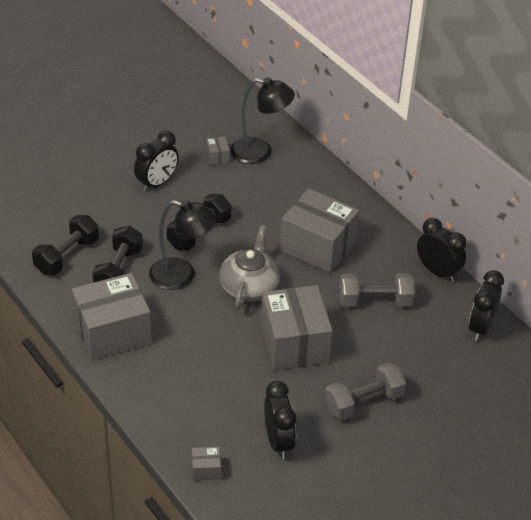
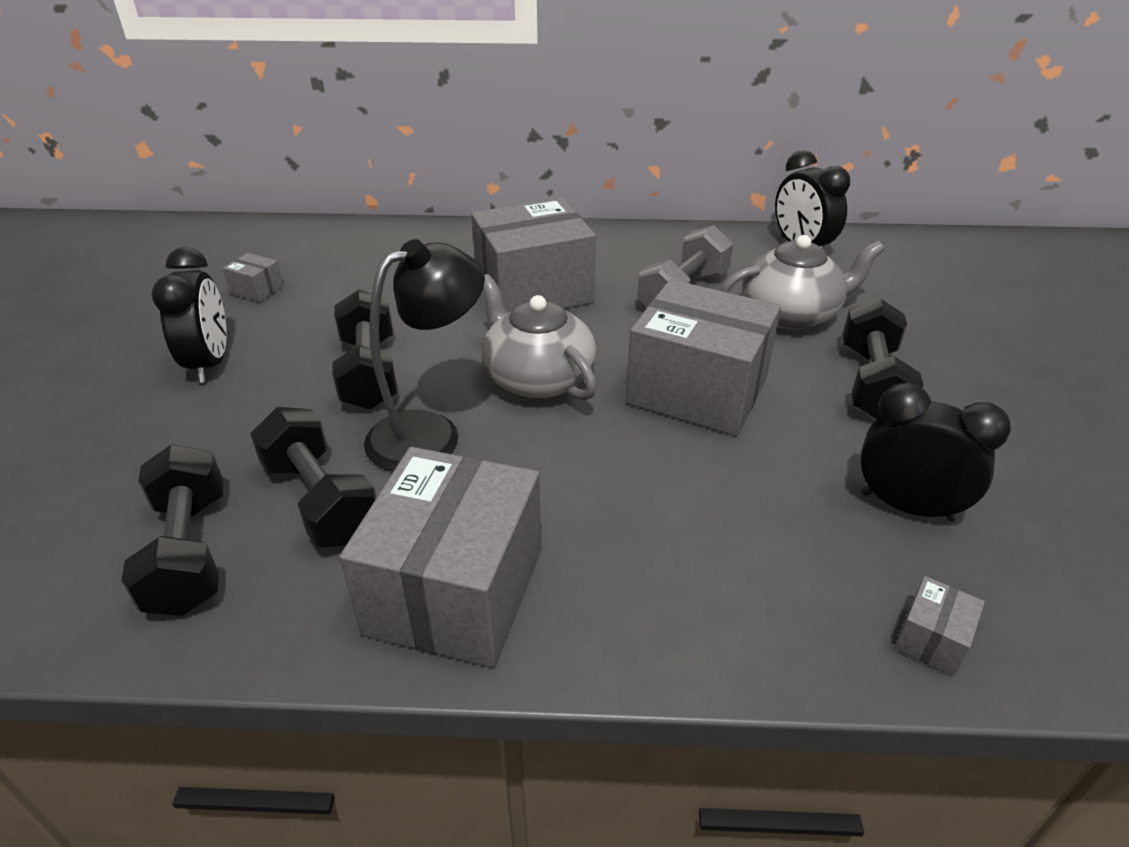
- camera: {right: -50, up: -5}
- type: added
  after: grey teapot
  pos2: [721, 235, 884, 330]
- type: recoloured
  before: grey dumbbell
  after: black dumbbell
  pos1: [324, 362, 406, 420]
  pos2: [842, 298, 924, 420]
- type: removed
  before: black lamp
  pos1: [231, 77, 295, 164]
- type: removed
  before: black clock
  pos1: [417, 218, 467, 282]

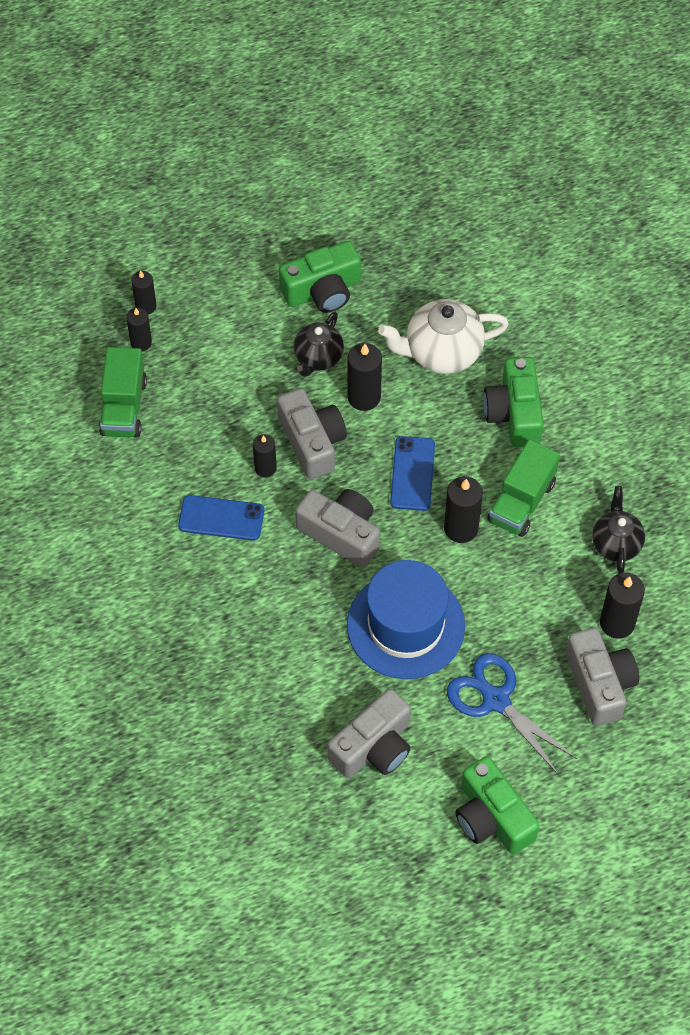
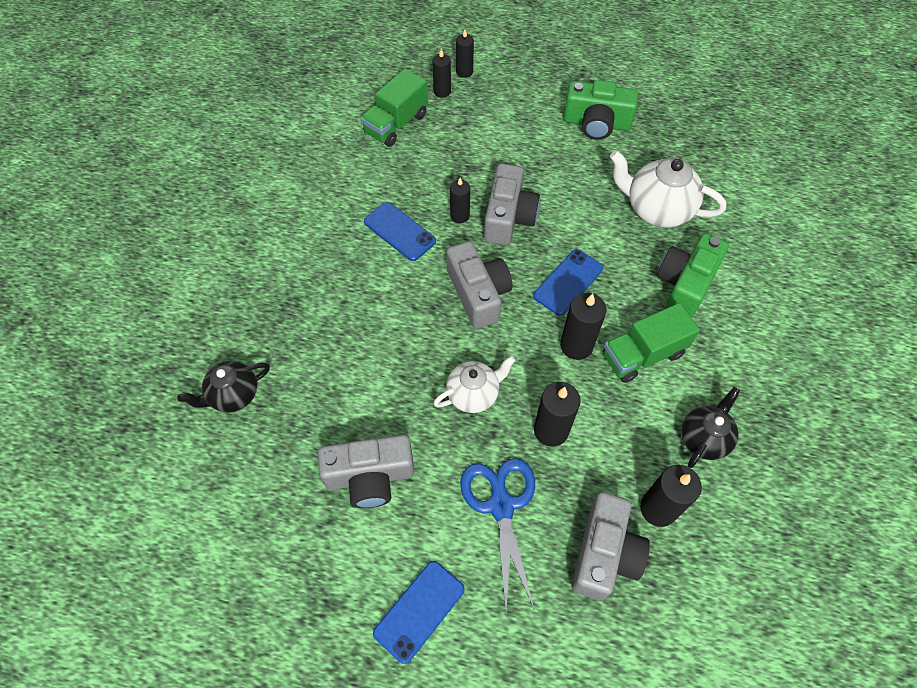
- camera: {right: 35, up: 0}
- type: moved
  before: black teapot
  pos1: [294, 312, 344, 377]
  pos2: [177, 361, 270, 413]
- type: replaced
  before: green camera
  after: blue phone
  pos1: [455, 756, 539, 855]
  pos2: [373, 561, 465, 664]
- type: replaced
  before: blue hat
  after: white teapot
  pos1: [347, 560, 465, 679]
  pos2: [433, 356, 516, 413]
- type: moved
  before: black candle
  pos1: [347, 343, 382, 411]
  pos2: [534, 382, 581, 447]

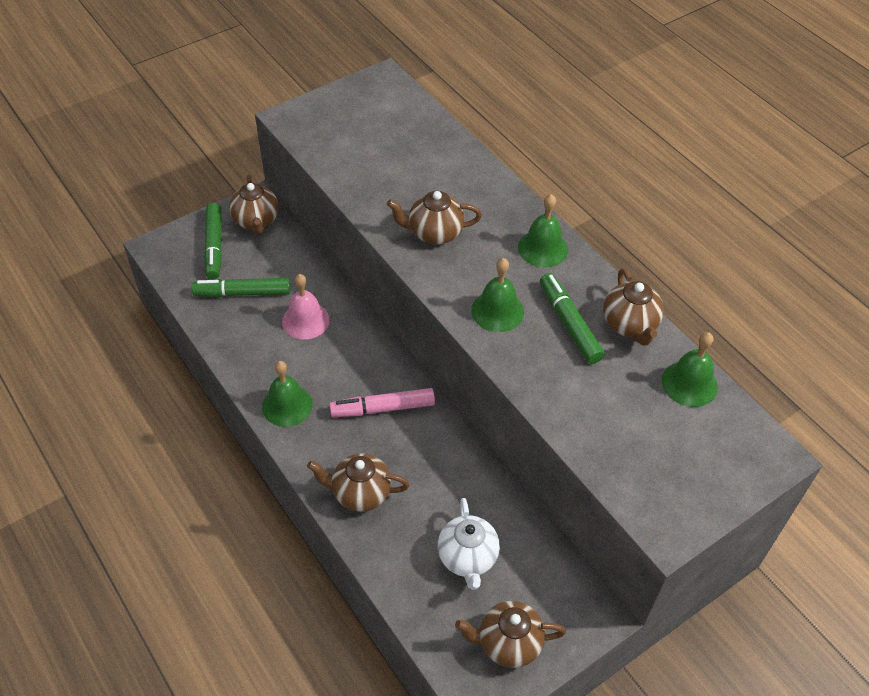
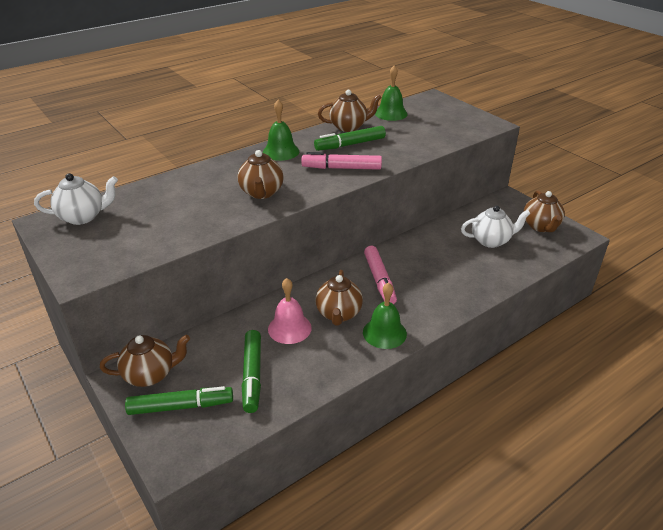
- camera: {right: -90, up: -15}
- type: added
  after: white teapot
  pos2: [34, 173, 118, 225]
- type: replaced
  before: green bell
  after: pink marker
  pos1: [471, 258, 524, 332]
  pos2: [301, 152, 382, 170]
- type: moved
  before: brown teapot
  pos1: [307, 453, 409, 511]
  pos2: [315, 270, 363, 326]

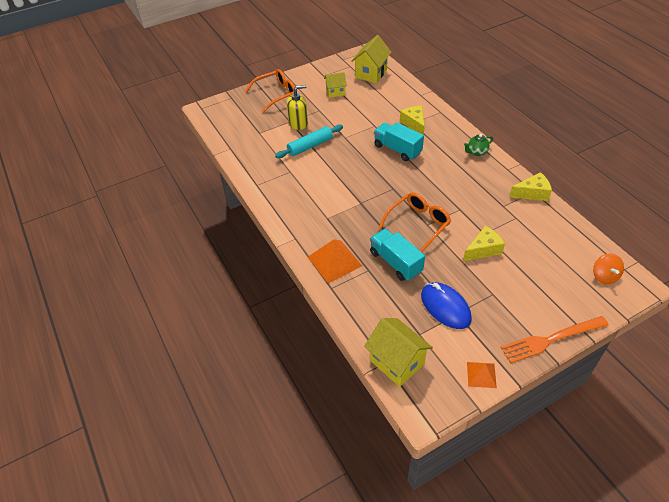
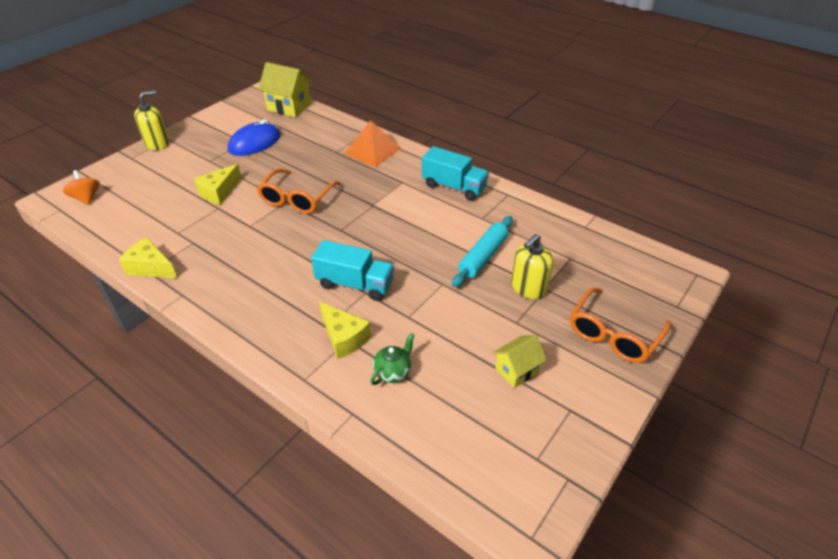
- camera: {right: 155, up: -5}
- type: turned
  before: yellow cheese
  pos1: [509, 172, 552, 201]
  pos2: [119, 237, 177, 278]
  turn: 60
- type: replaced
  before: orange fork
  after: yellow soap dispenser
  pos1: [501, 316, 609, 363]
  pos2: [134, 91, 169, 150]
- type: turned
  before: blue mouse
  pos1: [421, 282, 472, 329]
  pos2: [228, 119, 280, 156]
  turn: -75
- type: moved
  before: green teapot
  pos1: [464, 134, 493, 156]
  pos2: [370, 333, 415, 385]
- type: moved
  before: turquoise truck
  pos1: [370, 229, 425, 281]
  pos2: [422, 146, 489, 201]
- type: removed
  before: yellow house
  pos1: [351, 35, 392, 83]
- type: removed
  before: orange pyramid
  pos1: [467, 362, 497, 388]

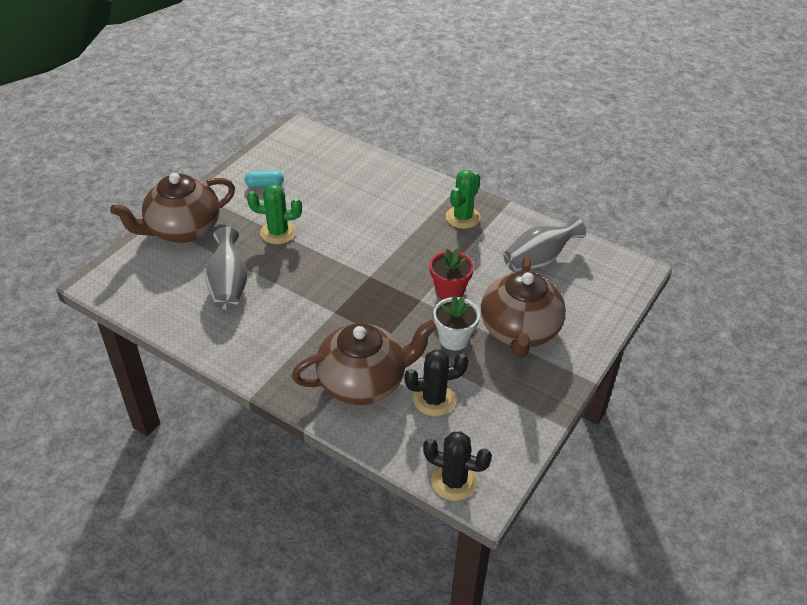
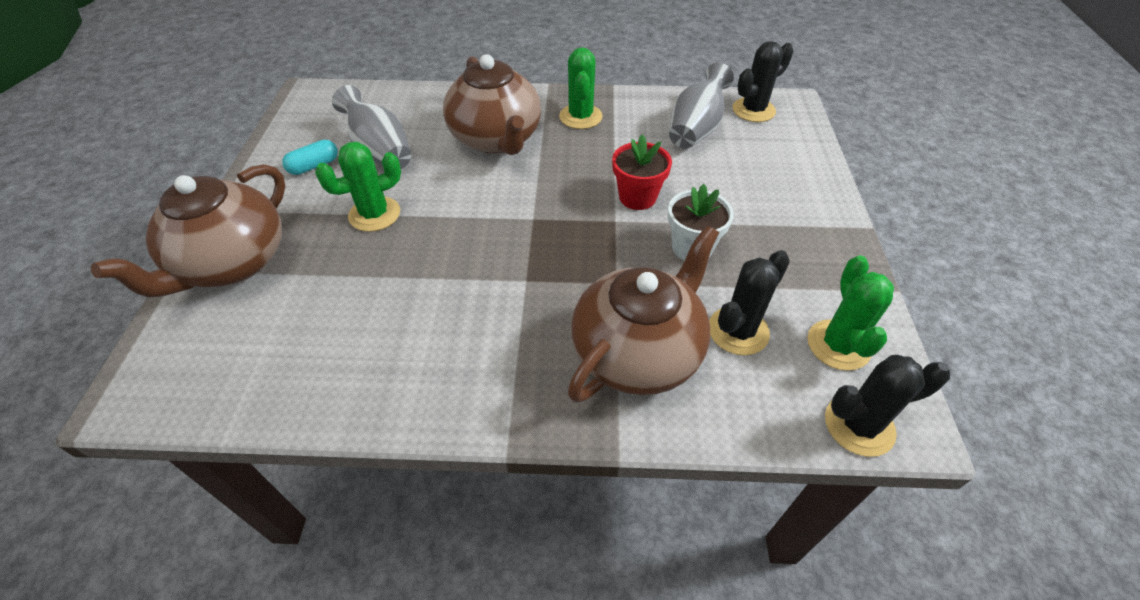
- camera: {right: -30, up: 5}
- type: moved
  before: grey vase
  pos1: [205, 227, 248, 309]
  pos2: [332, 85, 411, 169]
- type: moved
  before: brown teapot
  pos1: [481, 257, 566, 358]
  pos2: [443, 54, 541, 155]
- type: added
  after: black cactus
  pos2: [733, 41, 793, 122]
- type: added
  after: green cactus
  pos2: [807, 256, 894, 371]

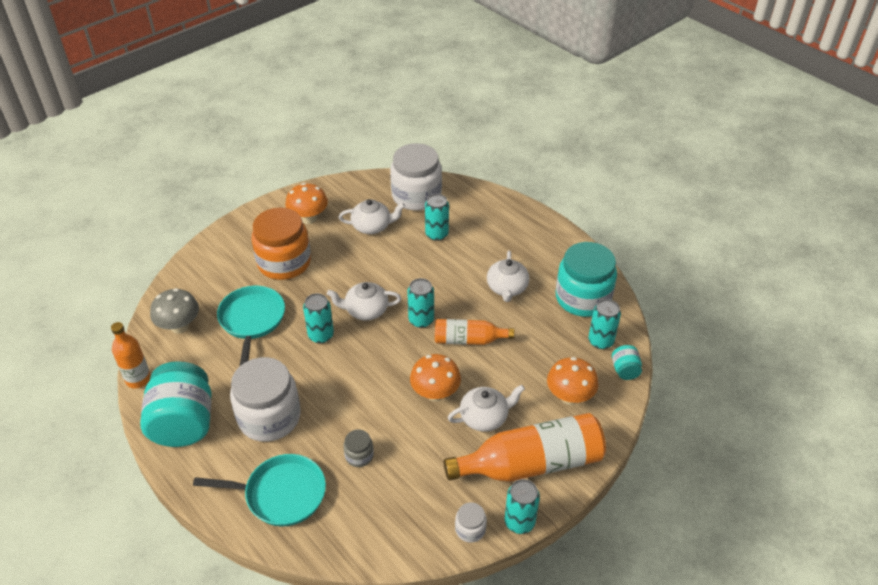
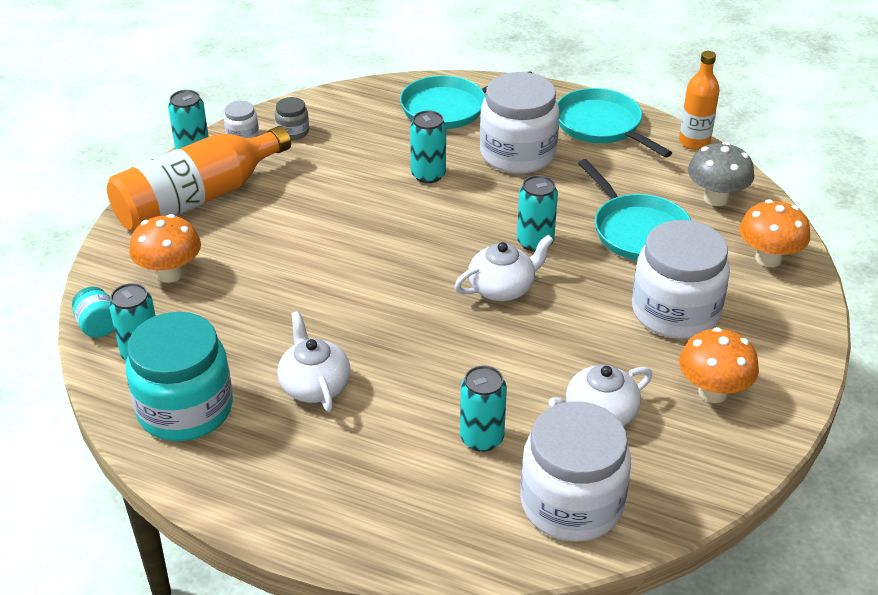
- camera: {right: 155, up: -5}
- type: moved
  before: grey jar
  pos1: [344, 429, 374, 467]
  pos2: [275, 97, 309, 140]
- type: moved
  before: turquoise can
  pos1: [407, 278, 434, 328]
  pos2: [410, 110, 446, 183]
- type: replaced
  before: turquoise jar
  after: turquoise pan
  pos1: [140, 361, 212, 447]
  pos2: [557, 88, 672, 158]
- type: recoloured
  before: orange jar
  after: white jar
  pos1: [252, 207, 311, 280]
  pos2: [632, 220, 730, 339]
- type: moved
  before: orange mushroom
  pos1: [410, 354, 461, 401]
  pos2: [739, 200, 810, 267]
- type: removed
  before: orange bottle
  pos1: [435, 319, 515, 345]
- type: removed
  before: white teapot
  pos1: [448, 385, 525, 432]

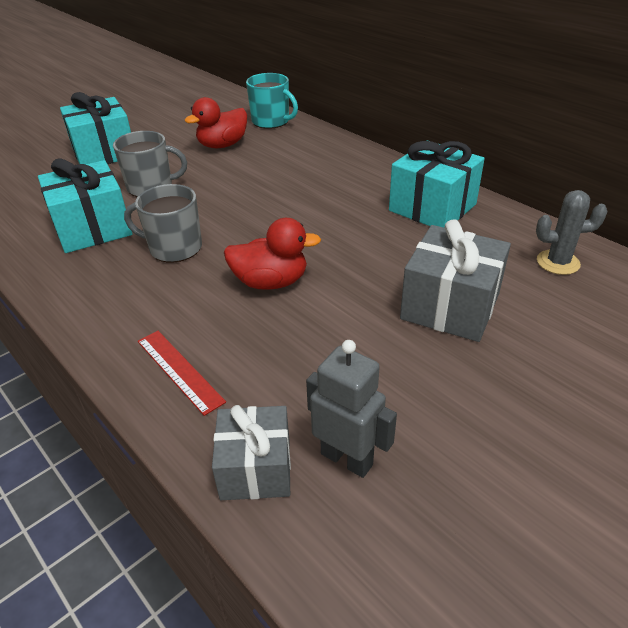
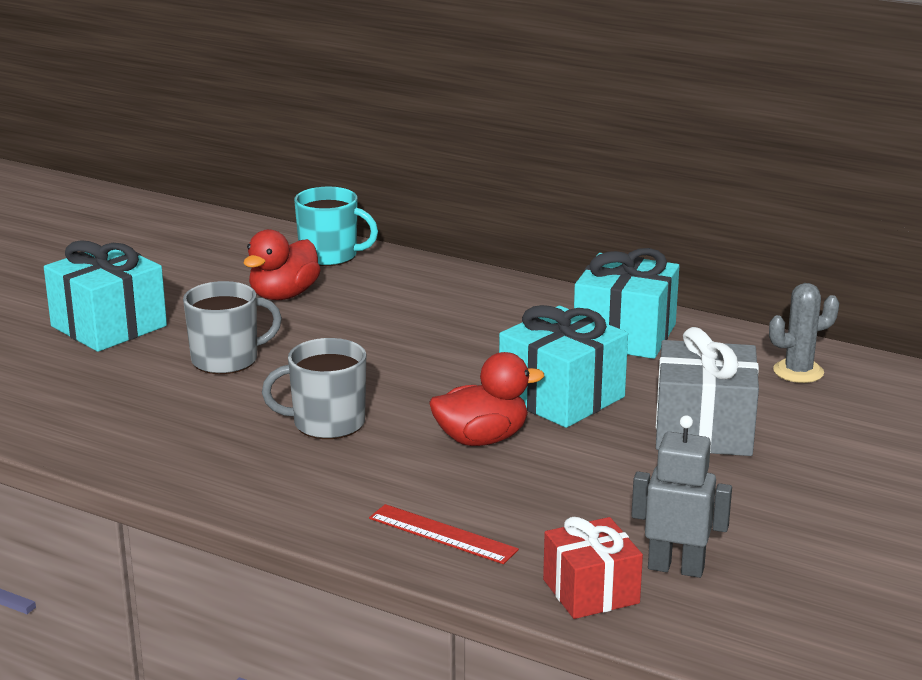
- camera: {right: -20, up: -15}
- type: moved
  before: turquoise gift
  pos1: [38, 159, 133, 253]
  pos2: [499, 305, 628, 428]
- type: recoloured
  before: grey gift
  after: red gift
  pos1: [212, 405, 291, 500]
  pos2: [543, 517, 643, 619]

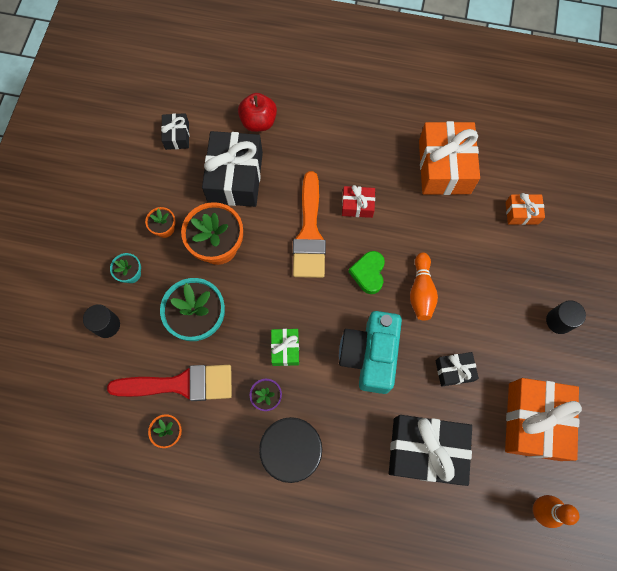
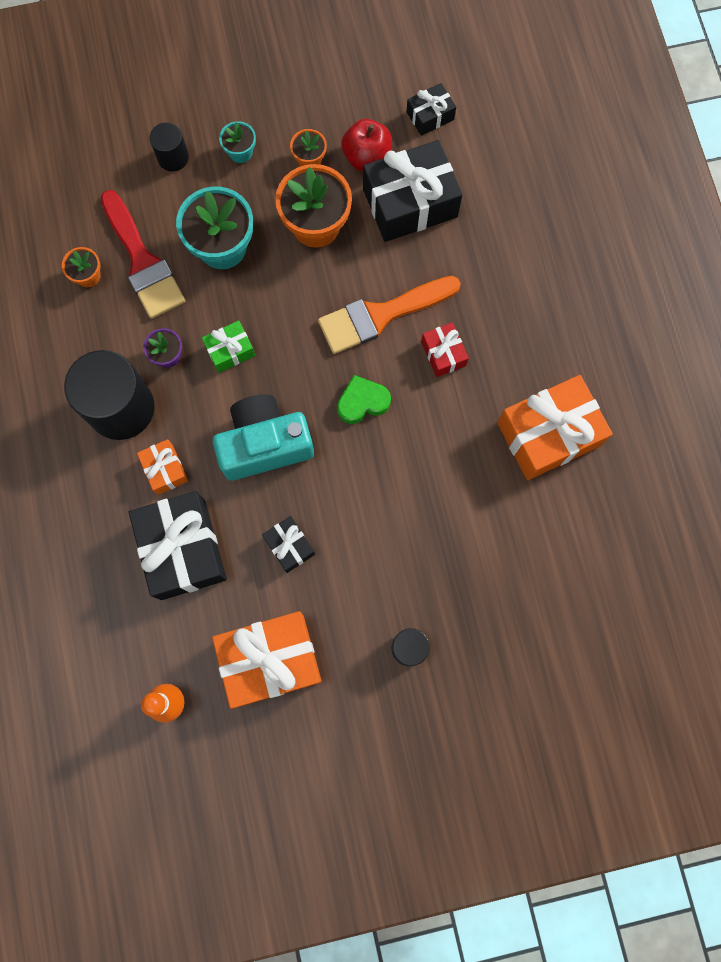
- camera: {right: 65, up: 5}
- type: moved
  before: orange gift
  pos1: [506, 193, 545, 225]
  pos2: [137, 439, 188, 495]
- type: moved
  before: red apple
  pos1: [238, 93, 277, 132]
  pos2: [341, 119, 392, 171]
- type: removed
  before: orange bowling pin
  pos1: [410, 253, 438, 320]

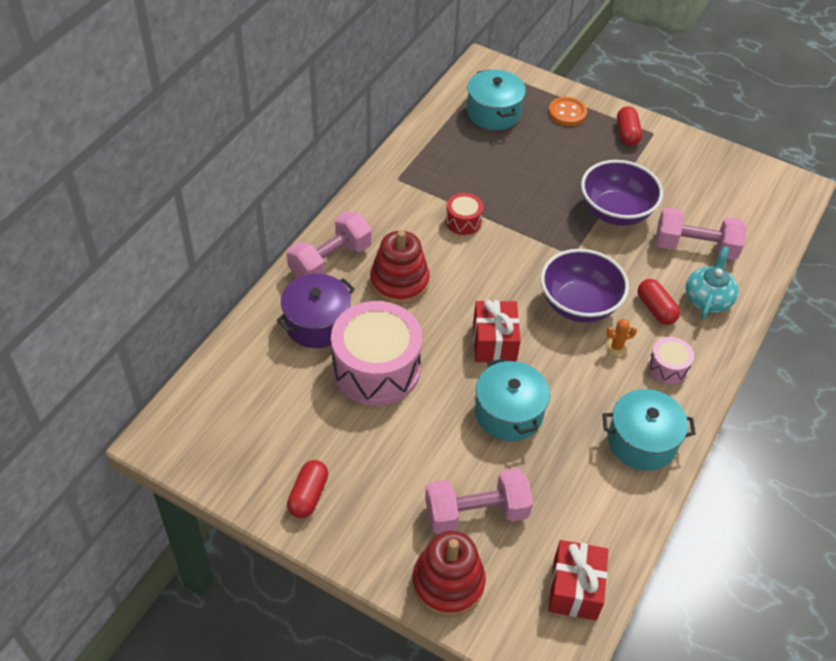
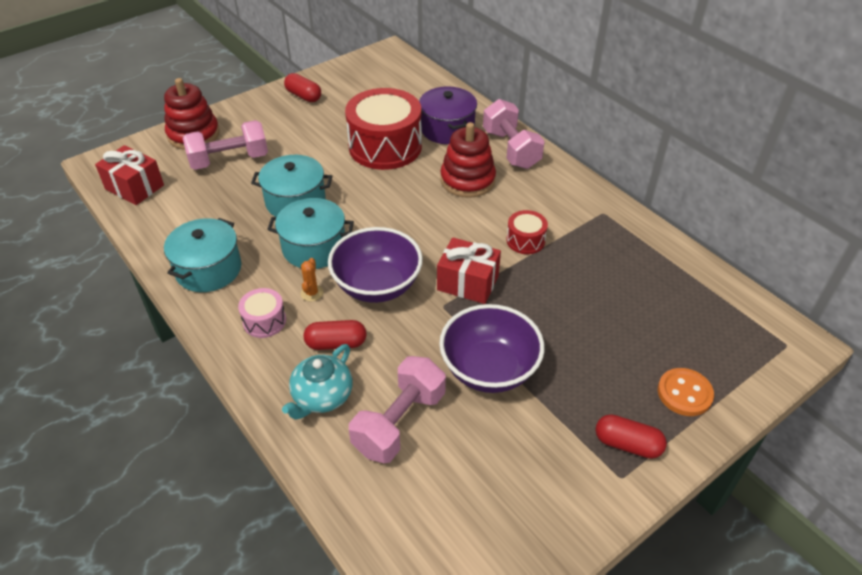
- camera: {right: 115, up: -5}
- type: turned
  before: pink dumbbell
  pos1: [425, 468, 533, 534]
  pos2: [183, 120, 268, 170]
  turn: 60
- type: moved
  before: turquoise pot
  pos1: [467, 69, 526, 130]
  pos2: [267, 198, 354, 269]
- type: turned
  before: turquoise teapot
  pos1: [685, 246, 739, 320]
  pos2: [282, 344, 353, 420]
  turn: 75
- type: recoloured
  before: pink drum
  after: red drum
  pos1: [331, 301, 422, 406]
  pos2: [345, 88, 422, 170]
- type: moved
  before: red gift
  pos1: [473, 300, 521, 362]
  pos2: [437, 237, 501, 304]

